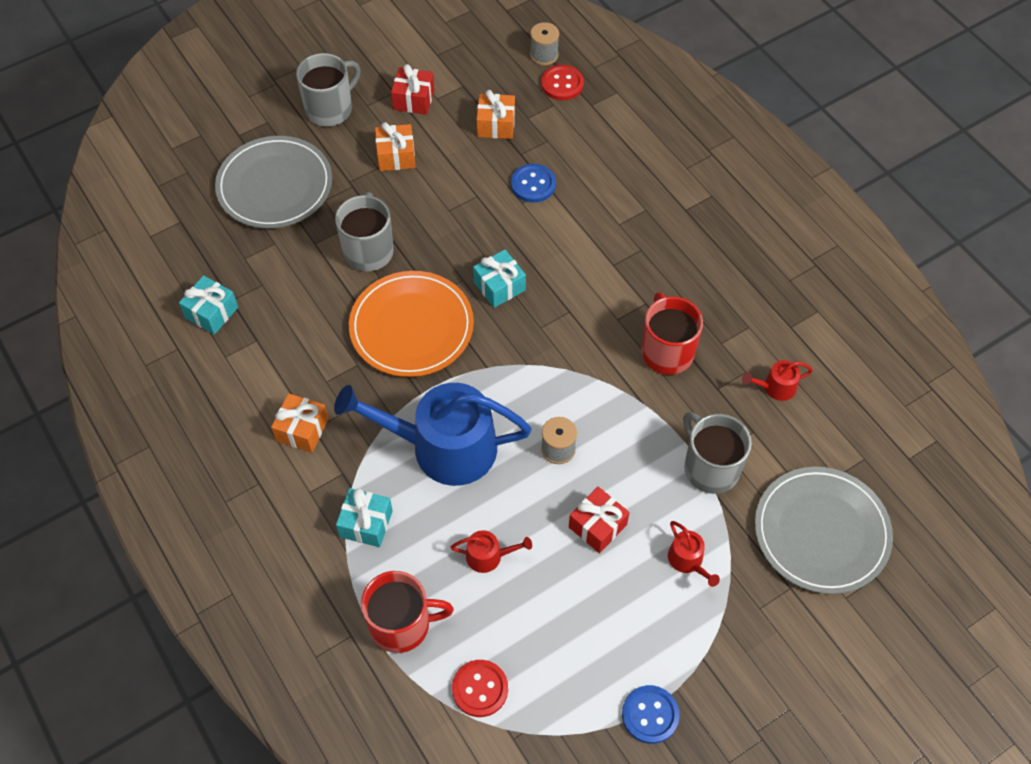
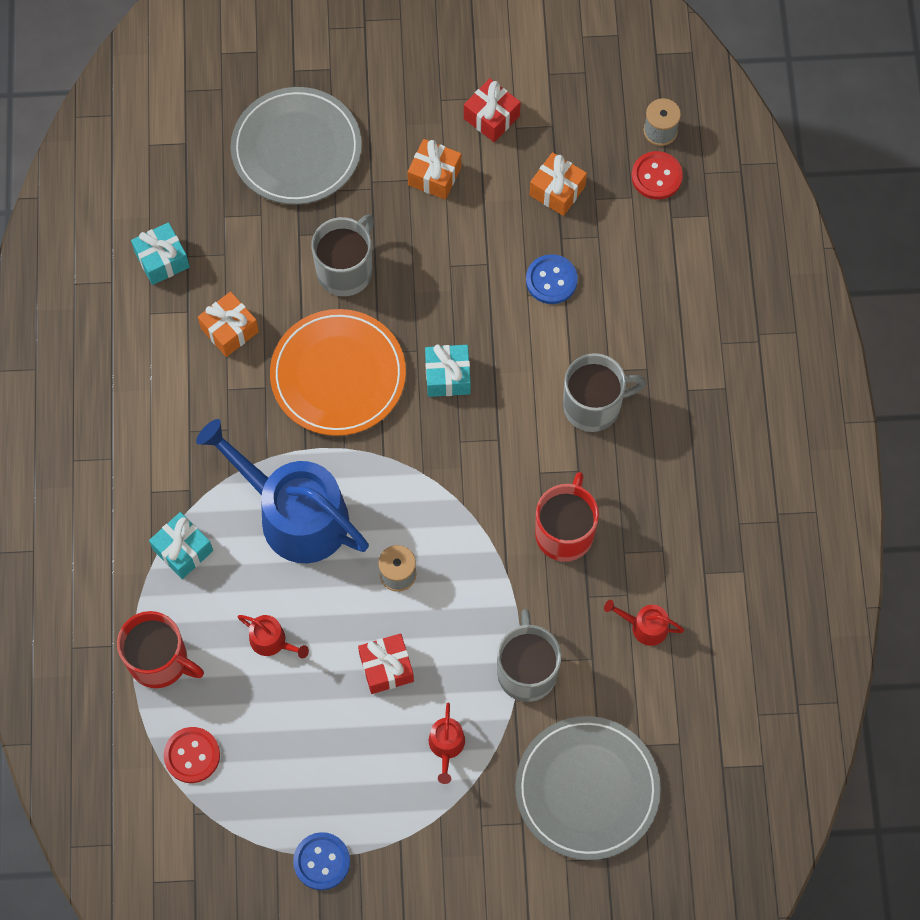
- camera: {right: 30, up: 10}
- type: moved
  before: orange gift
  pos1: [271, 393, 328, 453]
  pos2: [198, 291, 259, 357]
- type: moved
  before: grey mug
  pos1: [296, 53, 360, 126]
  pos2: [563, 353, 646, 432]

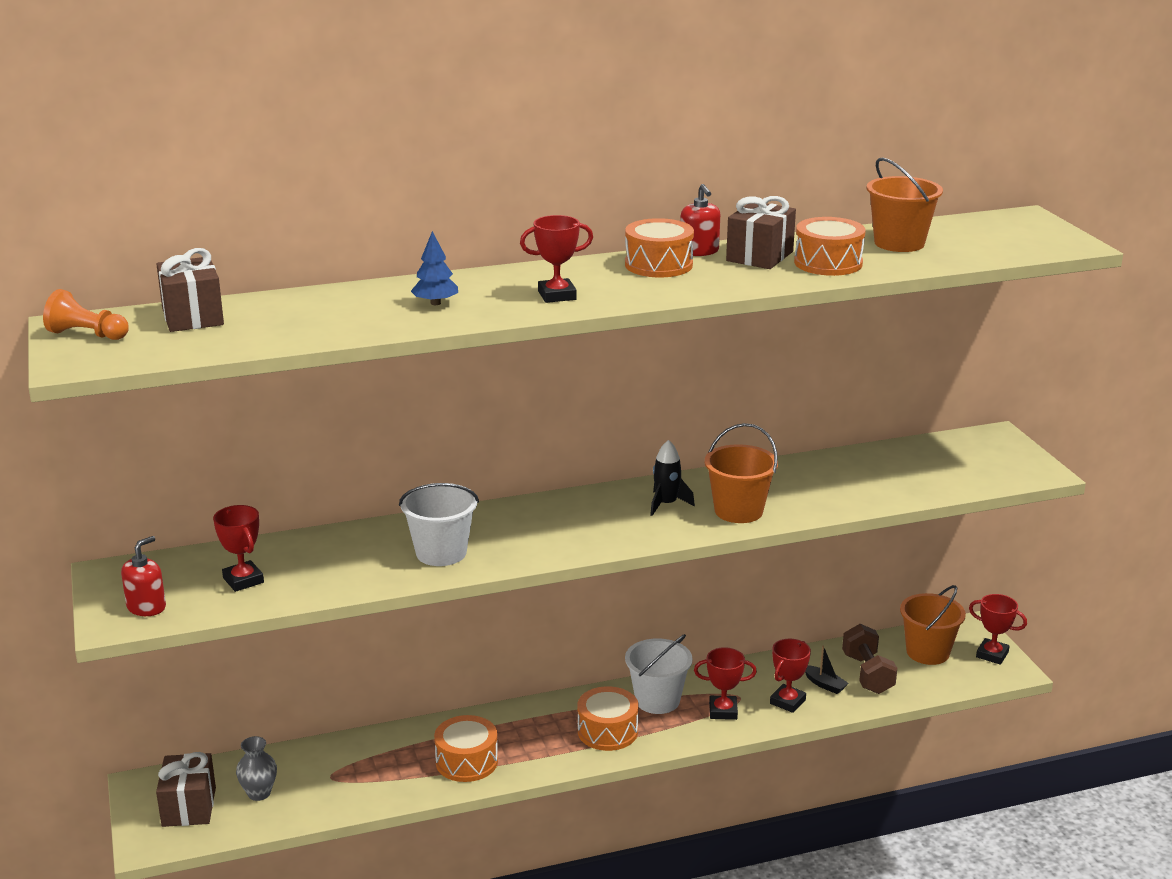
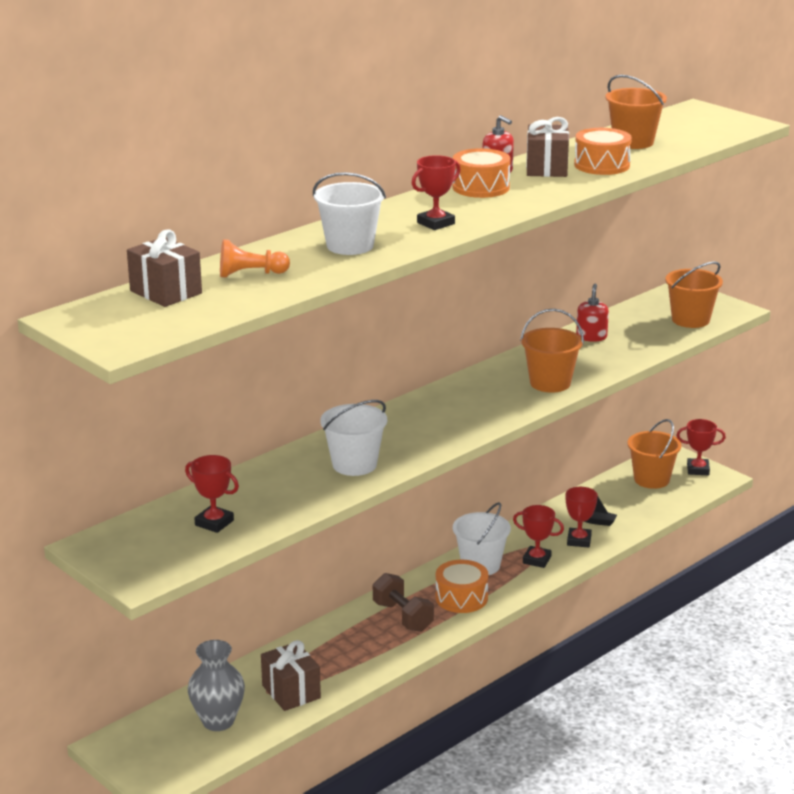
- camera: {right: -25, up: 0}
- type: resized
  before: grey vase
  pos1: [236, 736, 277, 801]
  pos2: [188, 640, 245, 731]
  scale: 1.54
- type: moved
  before: orange pawn
  pos1: [43, 289, 129, 340]
  pos2: [220, 239, 290, 278]
- type: moved
  before: brown gift
  pos1: [156, 752, 216, 827]
  pos2: [261, 640, 321, 711]
- type: replaced
  before: blue tree
  after: white bucket
  pos1: [411, 231, 458, 305]
  pos2: [313, 172, 386, 255]
- type: moved
  before: brown dumbbell
  pos1: [842, 624, 897, 694]
  pos2: [373, 573, 434, 632]
- type: turned
  before: red trophy
  pos1: [694, 647, 757, 720]
  pos2: [513, 505, 564, 568]
  turn: 45
- type: moved
  before: red soap dispenser
  pos1: [121, 536, 166, 616]
  pos2: [576, 284, 609, 342]
- type: added
  after: orange bucket
  pos2: [665, 261, 723, 328]
- type: removed
  before: orange drum
  pos1: [434, 715, 498, 782]
- type: removed
  before: black rocket
  pos1: [650, 440, 695, 516]

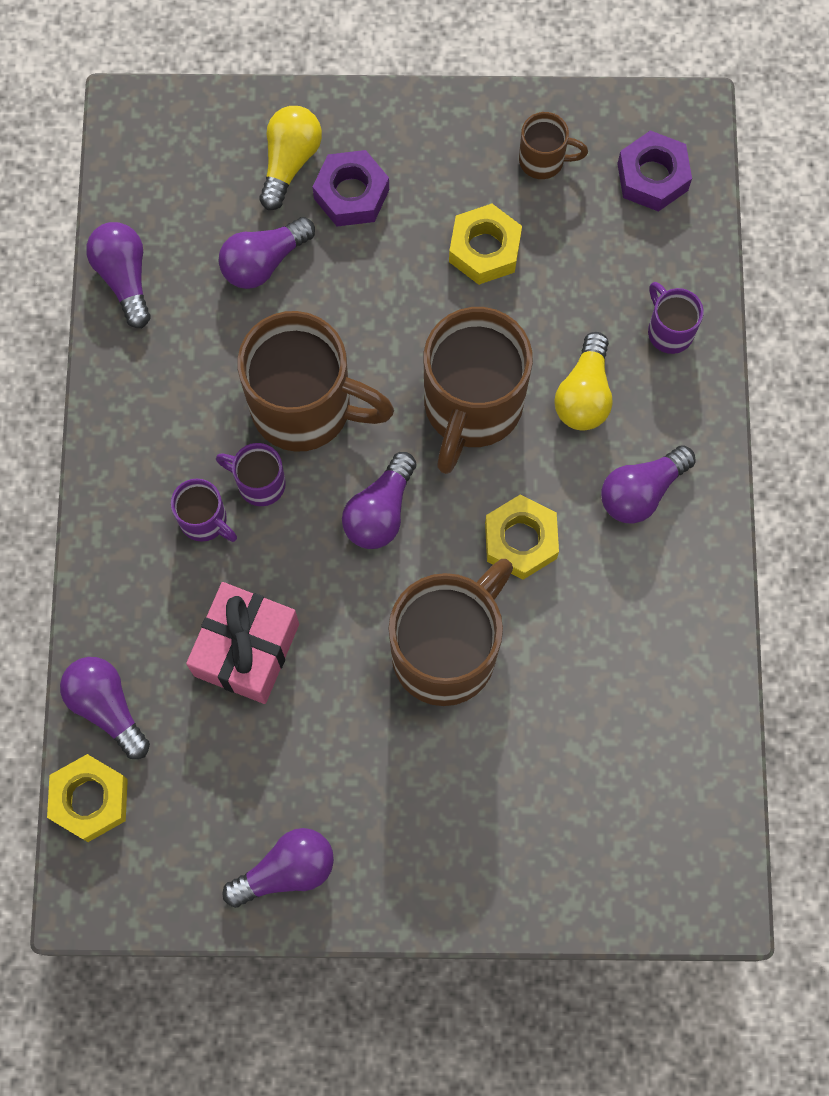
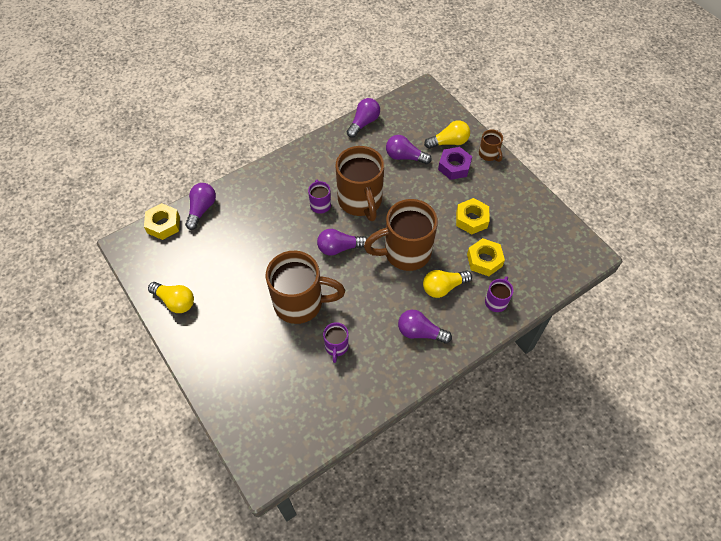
- camera: {right: 55, up: -15}
- type: recoloured
  before: purple light bulb
  after: yellow light bulb
  pos1: [222, 828, 334, 908]
  pos2: [148, 282, 194, 313]
- type: moved
  before: purple mug
  pos1: [171, 479, 237, 542]
  pos2: [323, 322, 349, 363]
- type: moved
  before: yellow nut
  pos1: [485, 494, 559, 580]
  pos2: [467, 238, 505, 276]
- type: moved
  before: brown mug
  pos1: [519, 112, 588, 179]
  pos2: [479, 129, 503, 162]
- type: removed
  before: pink gift
  pos1: [186, 582, 299, 704]
- type: removed
  before: purple nut
  pos1: [617, 130, 692, 212]

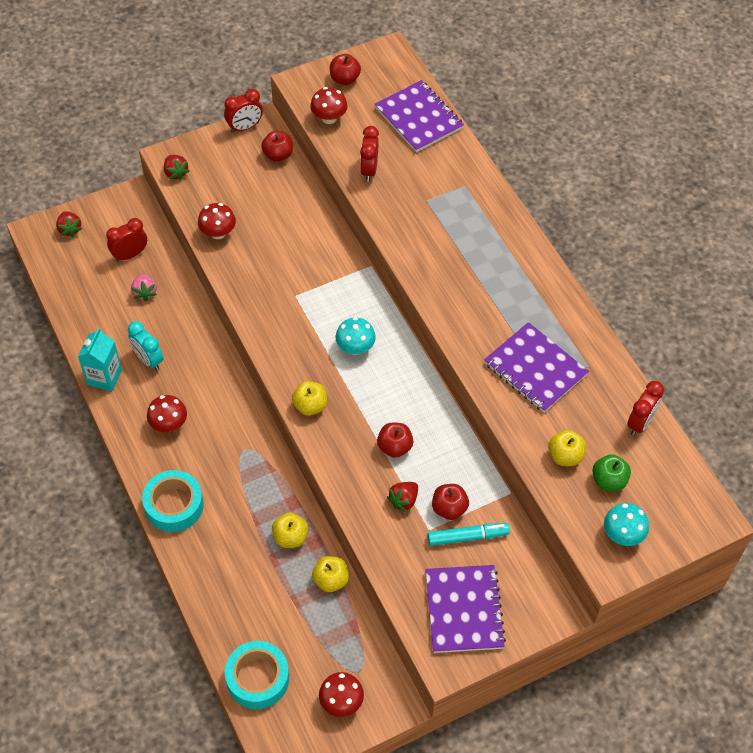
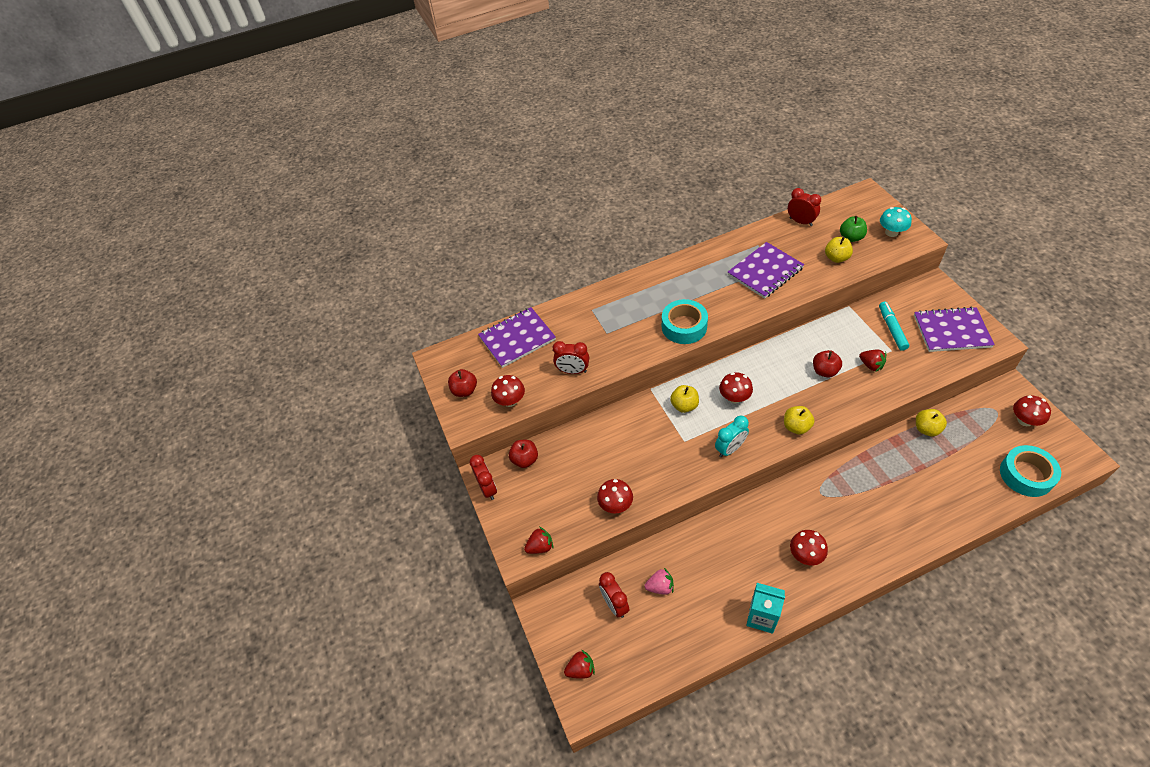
- camera: {right: -80, up: -5}
- type: moved
  before: turquoise tape
  pos1: [142, 470, 204, 532]
  pos2: [662, 299, 708, 344]
- type: moved
  before: yellow apple
  pos1: [272, 512, 308, 548]
  pos2: [670, 385, 699, 413]
- type: moved
  before: turquoise clock
  pos1: [128, 321, 164, 370]
  pos2: [715, 416, 749, 457]
- type: recoloured
  before: turquoise mushroom
  after: red mushroom
  pos1: [336, 317, 376, 355]
  pos2: [719, 372, 753, 403]
- type: removed
  before: red apple
  pos1: [432, 484, 469, 520]

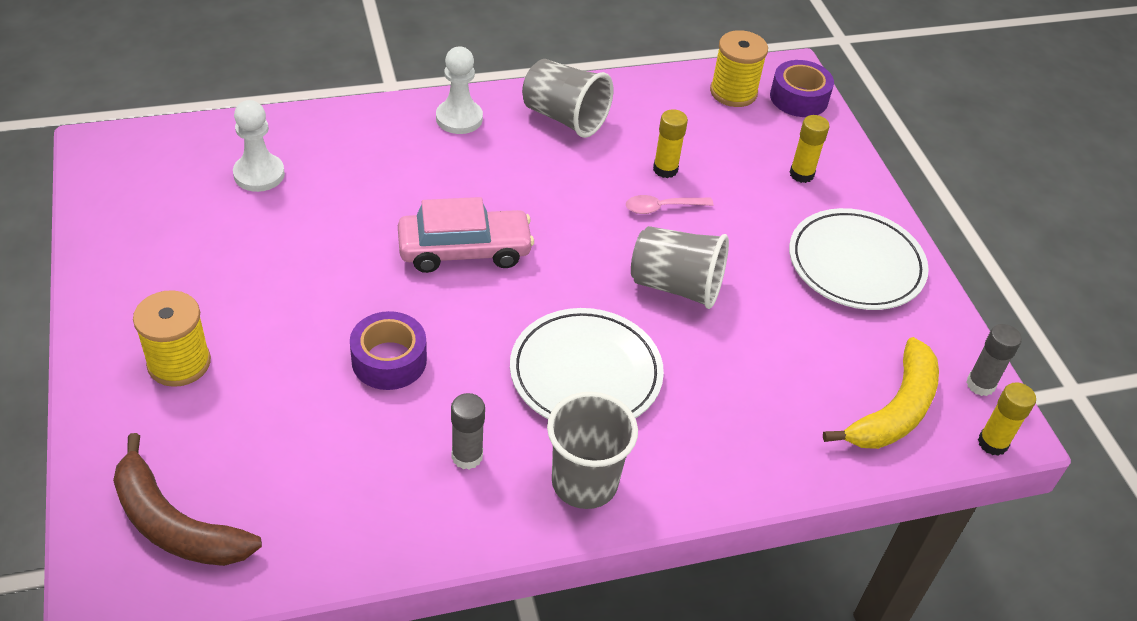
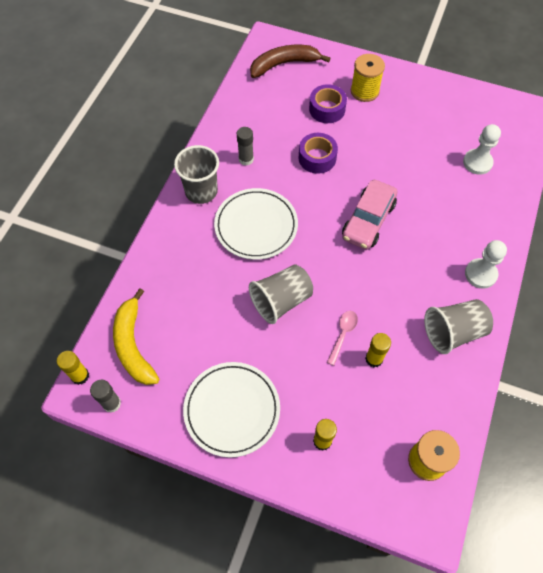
- camera: {right: 130, up: 15}
- type: moved
  before: purple tape
  pos1: [770, 60, 834, 117]
  pos2: [309, 84, 347, 123]

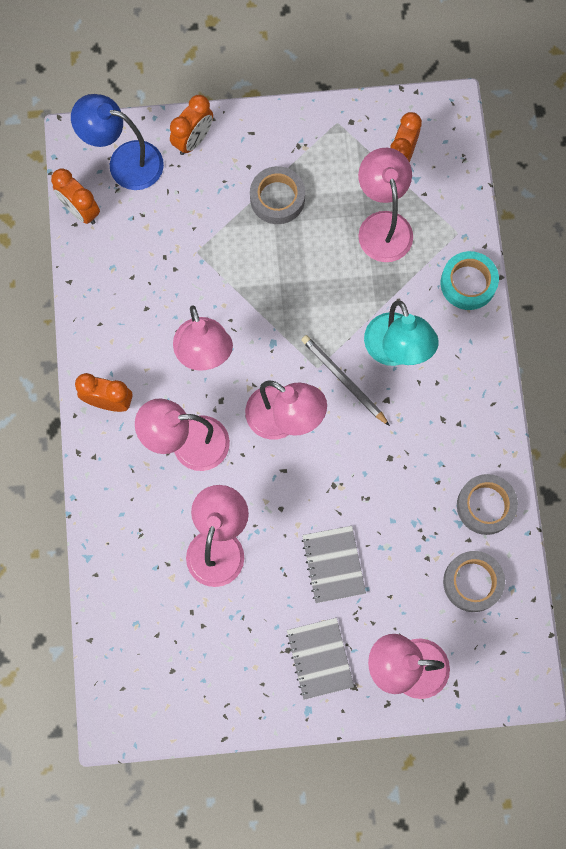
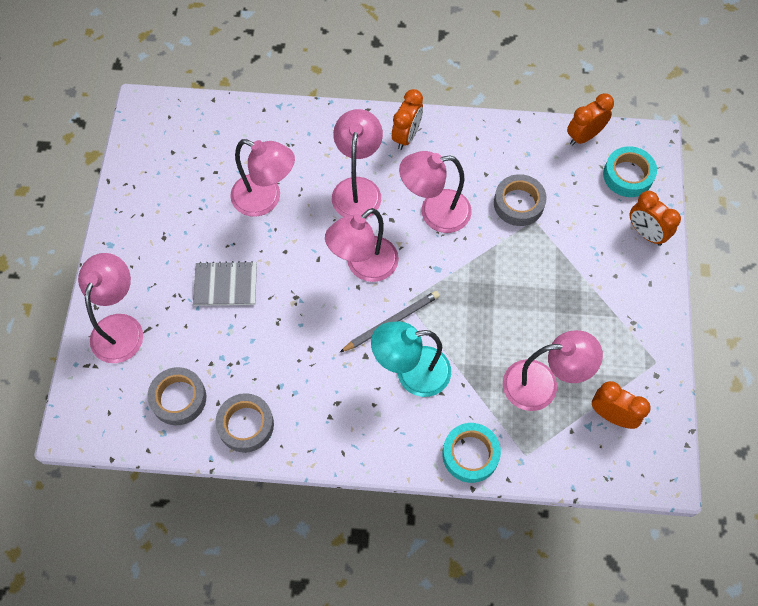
- camera: {right: 100, up: -10}
- type: moved
  before: grey tape
  pos1: [250, 166, 305, 224]
  pos2: [494, 174, 547, 226]
- type: replaced
  before: blue lamp
  after: turquoise tape
  pos1: [71, 94, 164, 190]
  pos2: [603, 146, 657, 197]
- type: removed
  before: grey notebook
  pos1: [286, 618, 354, 700]

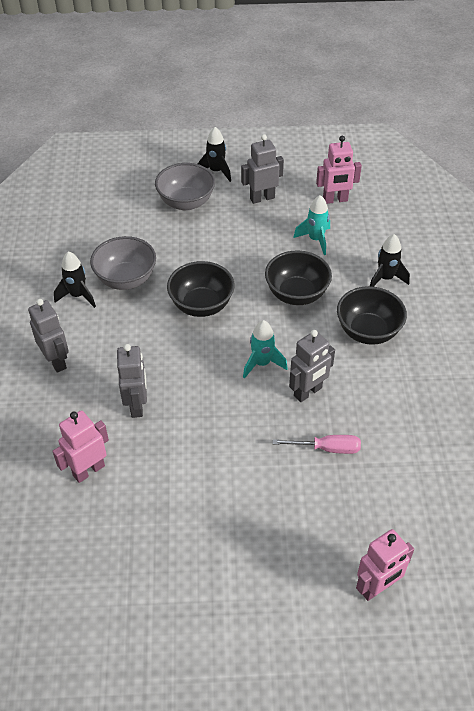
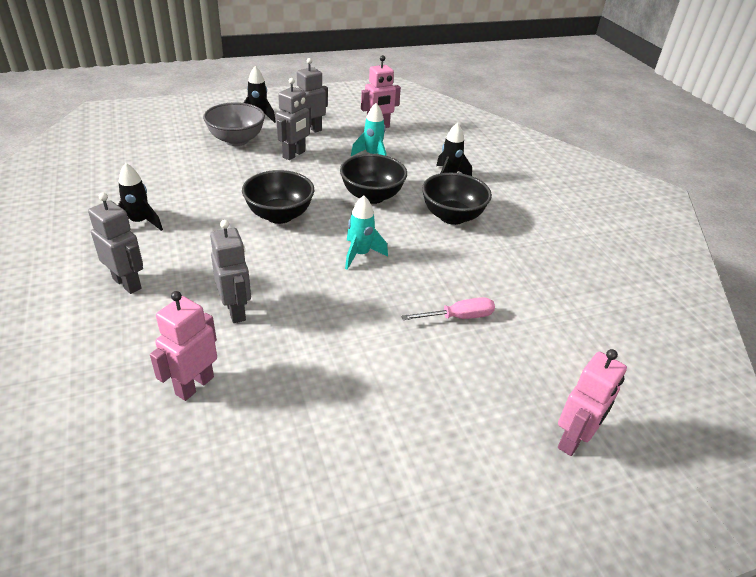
- camera: {right: -20, up: -10}
- type: moved
  before: grey robot
  pos1: [289, 330, 335, 402]
  pos2: [276, 78, 311, 160]
- type: removed
  before: grey bowl
  pos1: [90, 236, 156, 290]

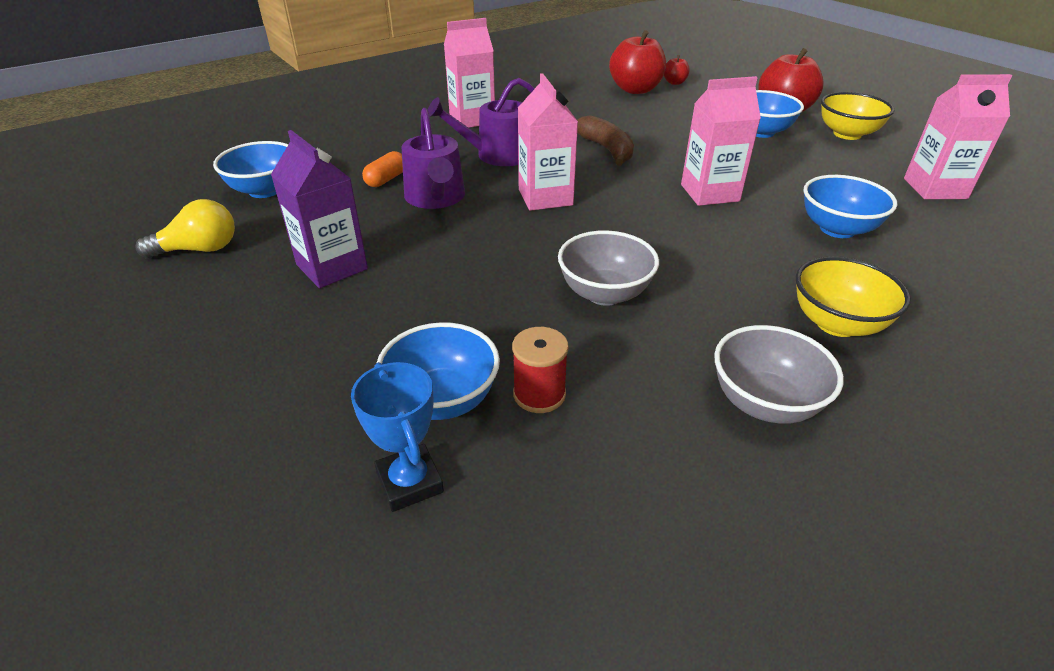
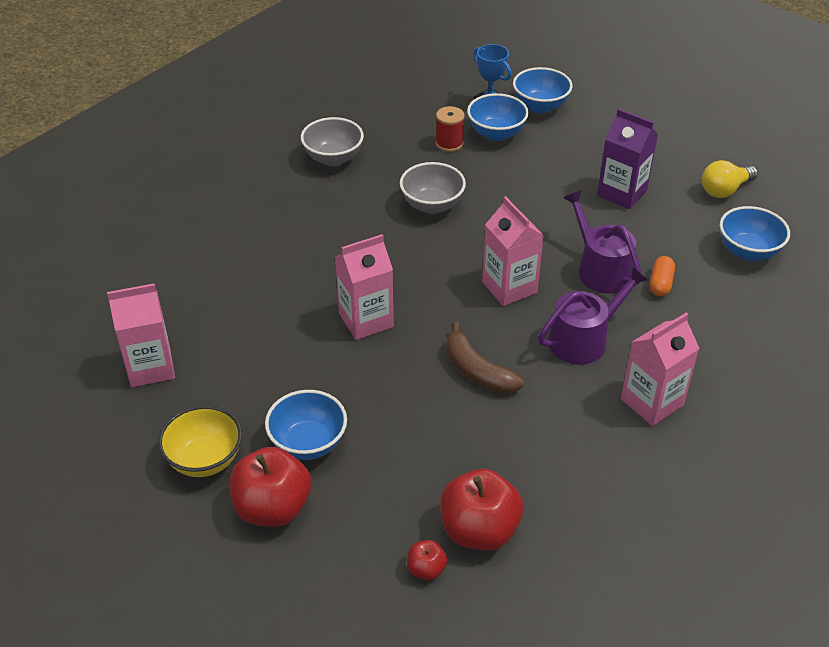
- camera: {right: 165, up: 5}
- type: moved
  before: blue bowl
  pos1: [804, 175, 898, 238]
  pos2: [513, 67, 572, 113]
- type: removed
  before: yellow bowl
  pos1: [796, 256, 911, 337]

